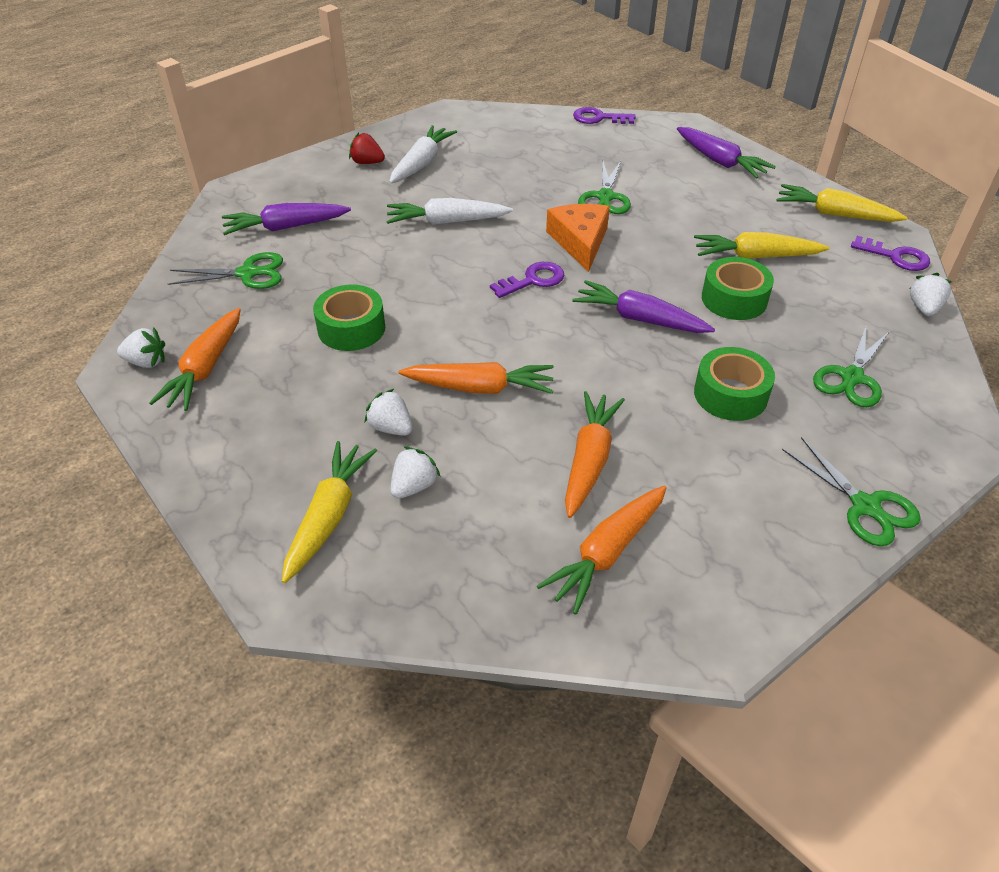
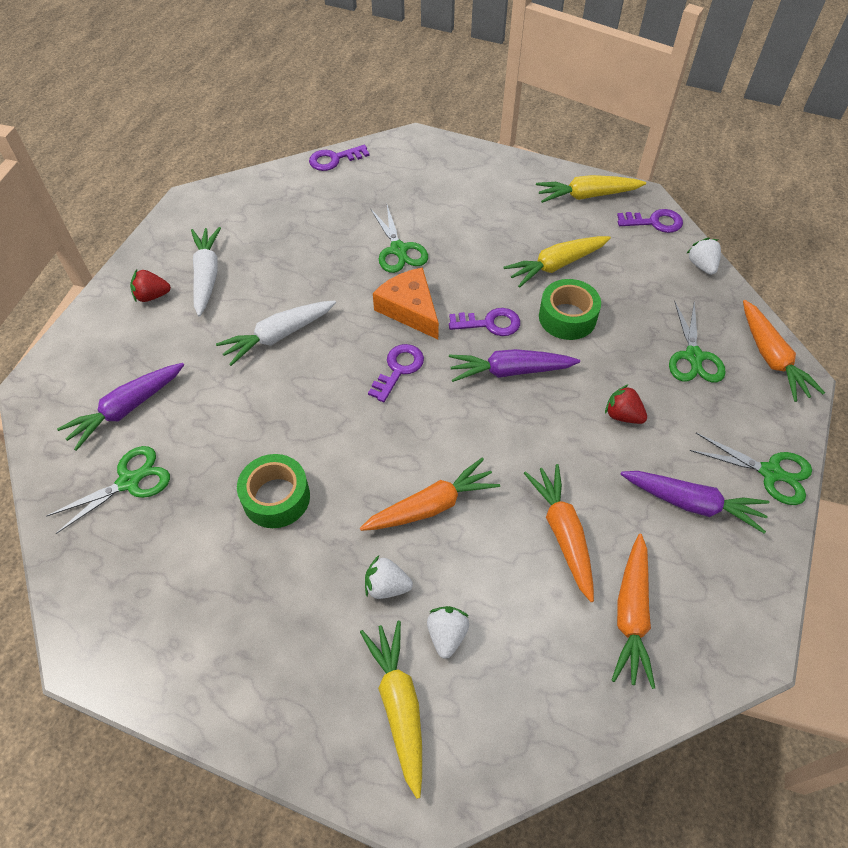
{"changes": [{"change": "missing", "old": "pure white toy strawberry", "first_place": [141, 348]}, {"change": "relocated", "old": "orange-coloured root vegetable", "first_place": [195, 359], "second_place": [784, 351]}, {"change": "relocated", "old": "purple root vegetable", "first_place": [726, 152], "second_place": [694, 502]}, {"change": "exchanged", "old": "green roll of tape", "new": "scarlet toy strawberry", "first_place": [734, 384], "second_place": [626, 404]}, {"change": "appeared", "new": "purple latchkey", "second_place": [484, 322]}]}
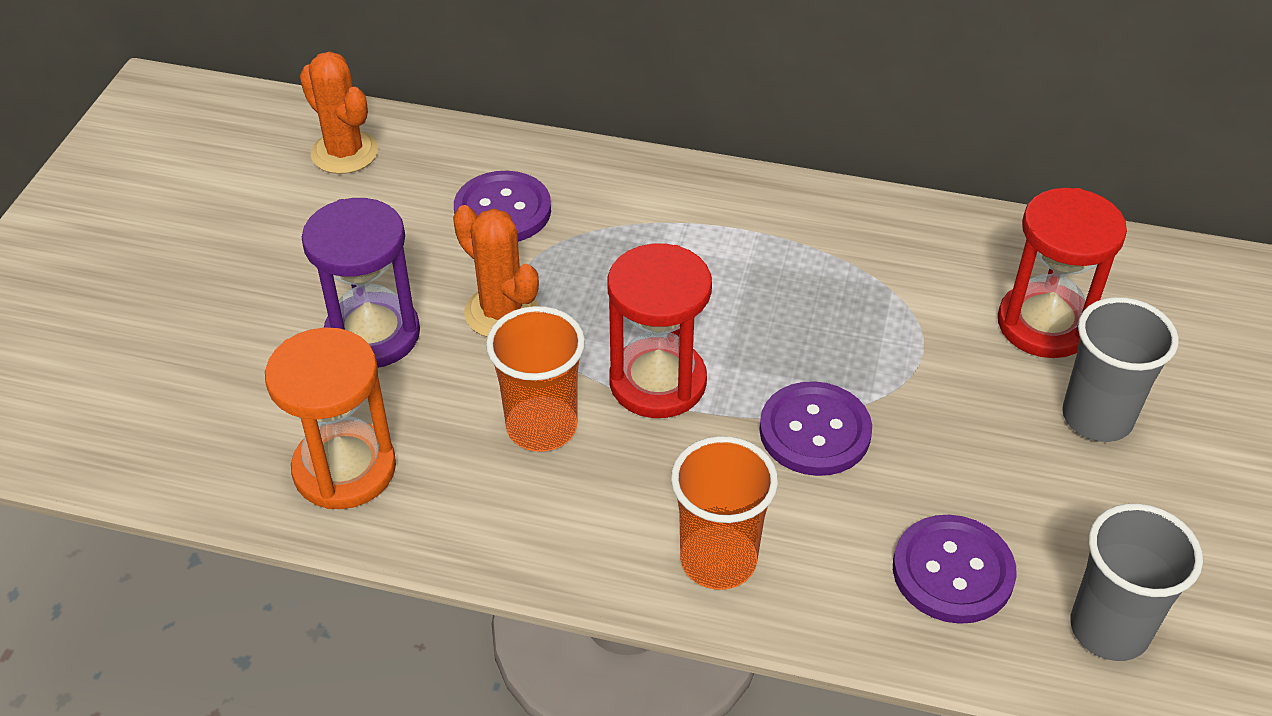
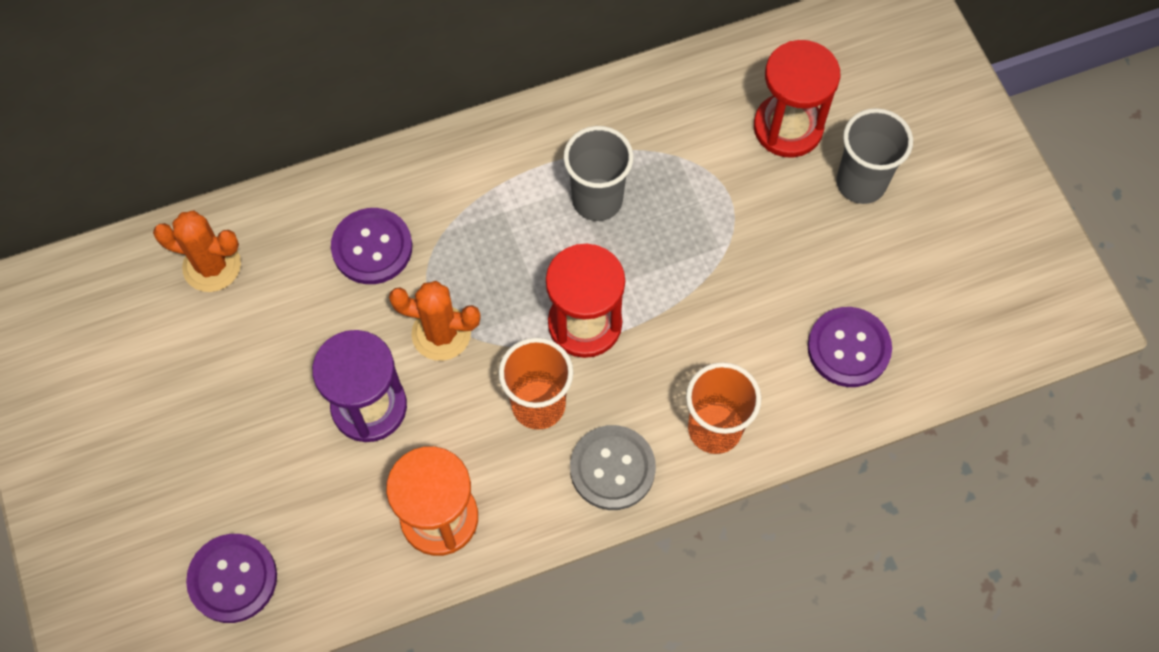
{"changes": [{"change": "relocated", "old": "purple sewing button", "first_place": [815, 428], "second_place": [231, 578]}, {"change": "relocated", "old": "grey tumbler", "first_place": [1136, 582], "second_place": [598, 173]}, {"change": "appeared", "new": "grey sewing button", "second_place": [613, 467]}]}
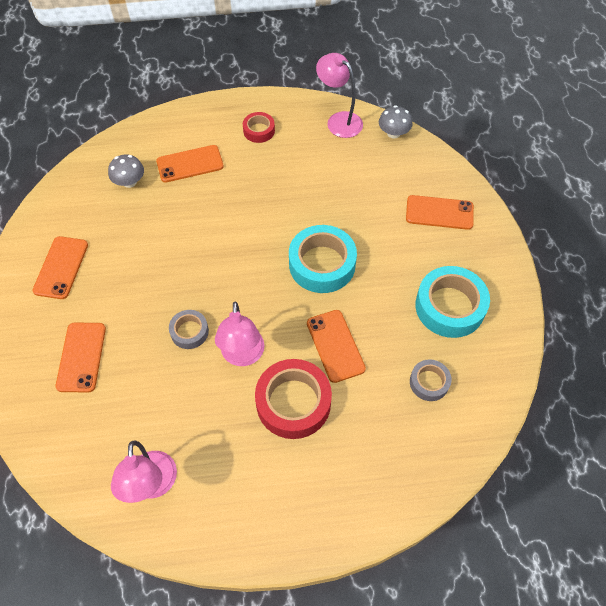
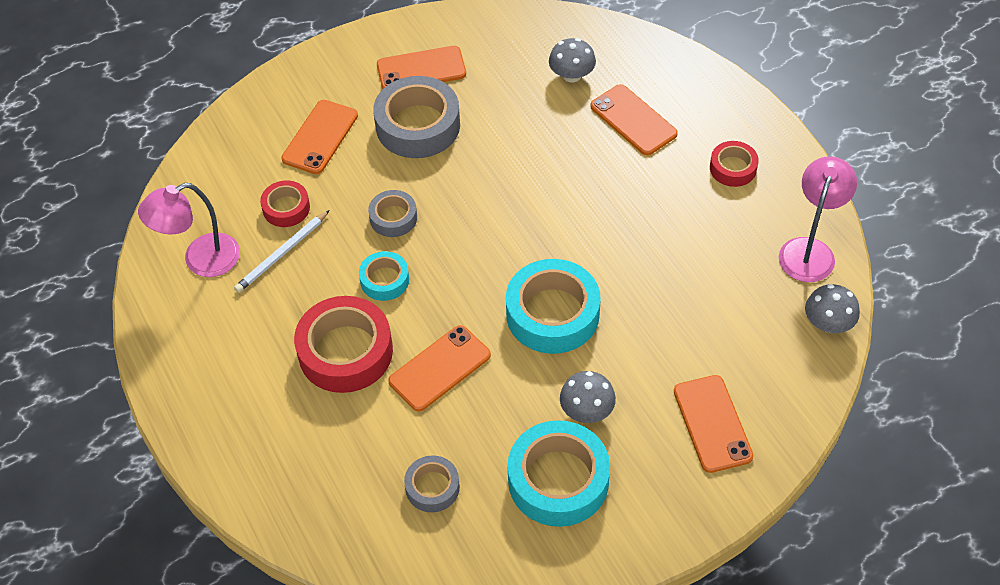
{"changes": [{"change": "spun", "old": "orange-coloured smartphone", "first_place": [81, 357], "second_place": [319, 137], "degrees": -45}, {"change": "exchanged", "old": "rosy lamp", "new": "aqua roll of tape", "first_place": [239, 334], "second_place": [384, 276]}, {"change": "appeared", "new": "pure white pencil", "second_place": [282, 251]}, {"change": "appeared", "new": "scarlet roll of tape", "second_place": [285, 203]}, {"change": "appeared", "new": "grey roll of tape", "second_place": [416, 117]}, {"change": "appeared", "new": "grey toadstool", "second_place": [588, 397]}]}
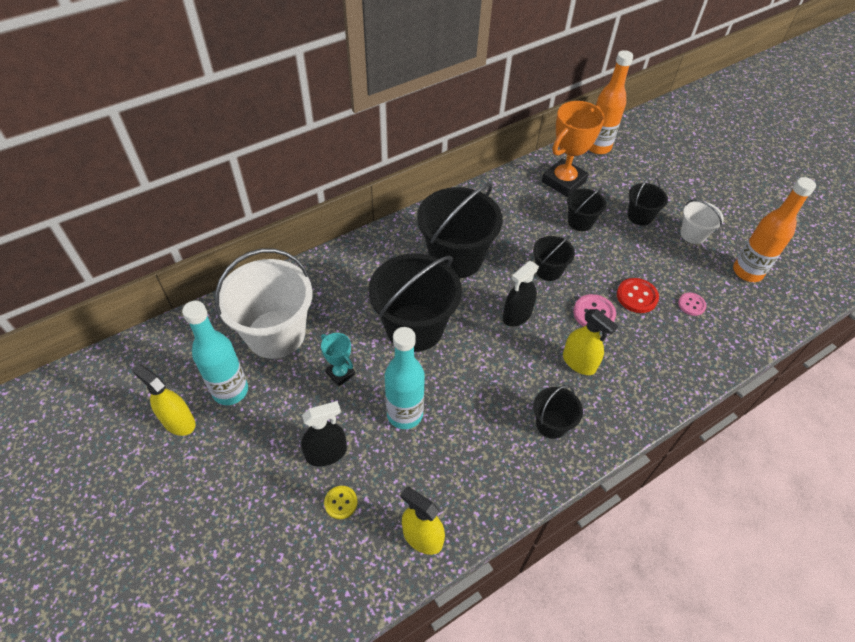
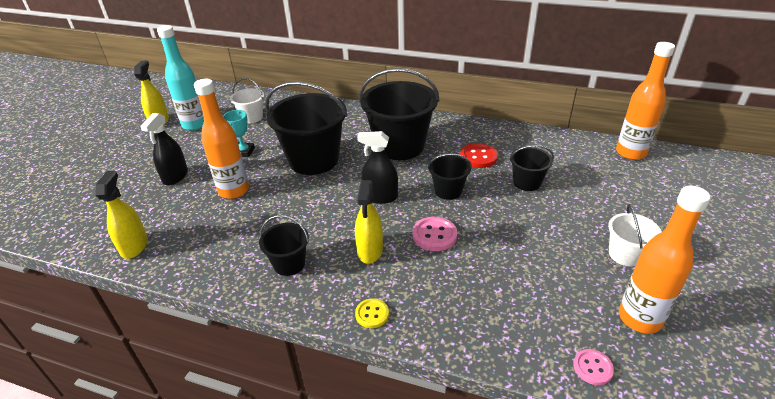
{"changes": [{"change": "size", "old": "pure white bucket", "first_place": [264, 303], "second_place": [247, 100], "factor": 0.5}, {"change": "spun", "old": "jet-black spray cleaner", "first_place": [324, 434], "second_place": [164, 149], "degrees": 75}, {"change": "relocated", "old": "bright yellow sewing button", "first_place": [341, 502], "second_place": [372, 313]}, {"change": "colour", "old": "aqua flask", "new": "orange-coloured flask", "first_place": [405, 378], "second_place": [221, 139]}, {"change": "missing", "old": "orange-coloured prize cup", "first_place": [573, 149]}, {"change": "relocated", "old": "scarlet sewing button", "first_place": [638, 295], "second_place": [479, 155]}, {"change": "missing", "old": "jet-black bucket", "first_place": [648, 201]}, {"change": "relocated", "old": "rosy sewing button", "first_place": [692, 304], "second_place": [593, 367]}]}
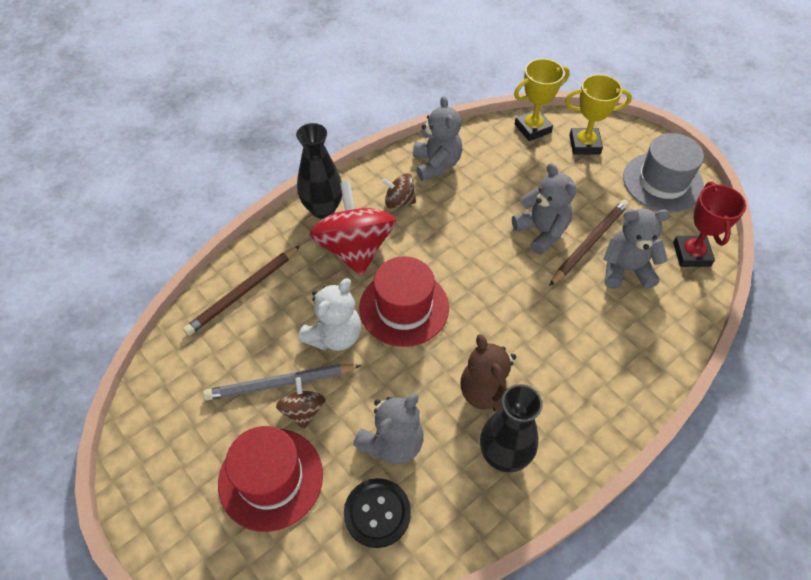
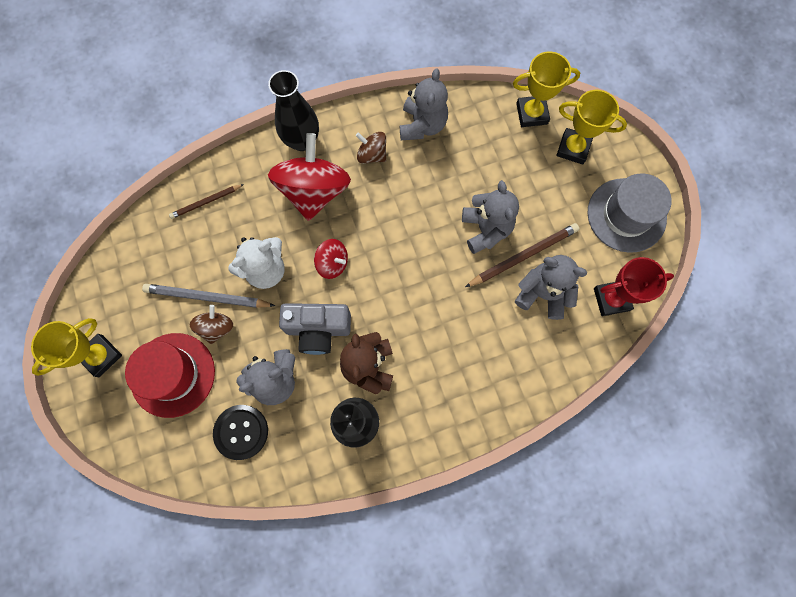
{"changes": [{"change": "size", "old": "dark brown pencil", "first_place": [241, 291], "second_place": [206, 201], "factor": 0.62}, {"change": "exchanged", "old": "scarlet top hat", "new": "scarlet toy top", "first_place": [404, 301], "second_place": [331, 259]}, {"change": "spun", "old": "scarlet prize cup", "first_place": [709, 224], "second_place": [634, 286], "degrees": 60}, {"change": "appeared", "new": "bright yellow prize cup", "second_place": [76, 347]}, {"change": "appeared", "new": "grey camera", "second_place": [315, 329]}]}
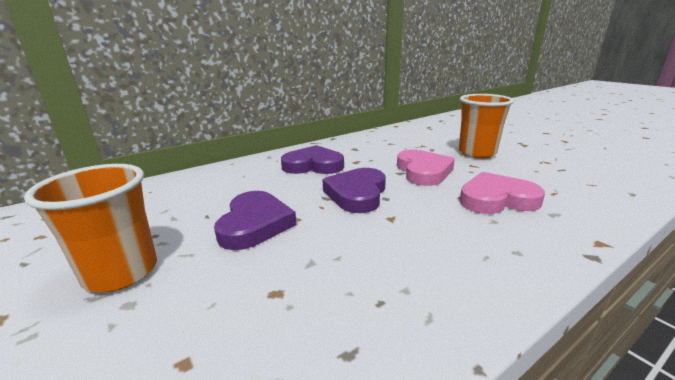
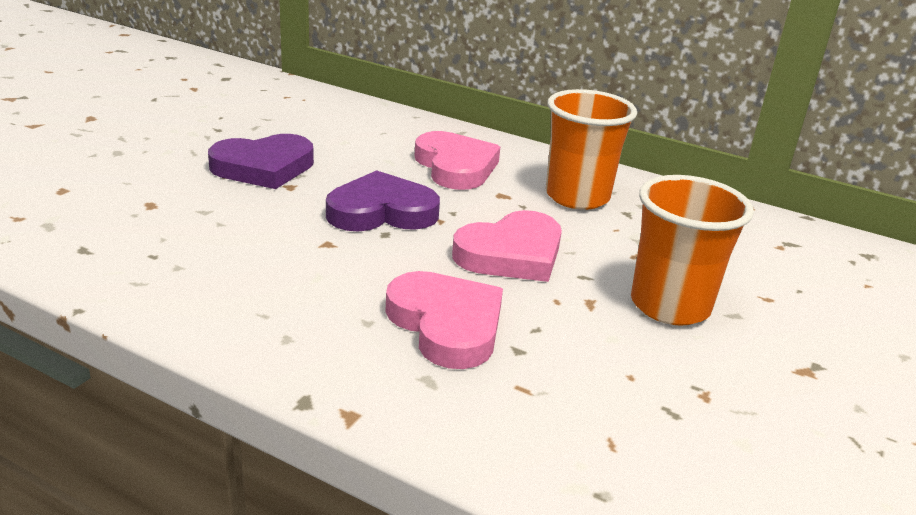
{"changes": [{"change": "relocated", "old": "orange-coloured tumbler", "first_place": [90, 228], "second_place": [591, 149]}, {"change": "colour", "old": "purple heart shape", "new": "rosy heart shape", "first_place": [312, 159], "second_place": [457, 160]}]}
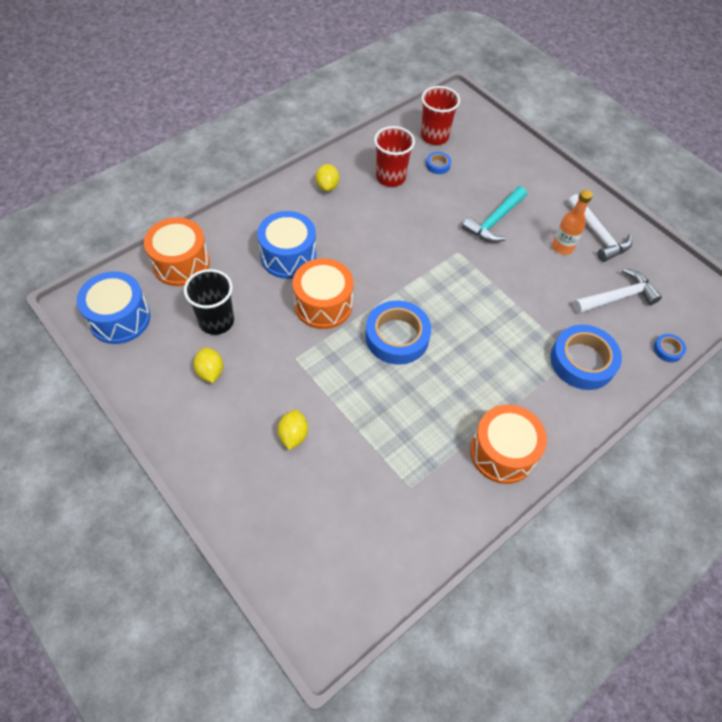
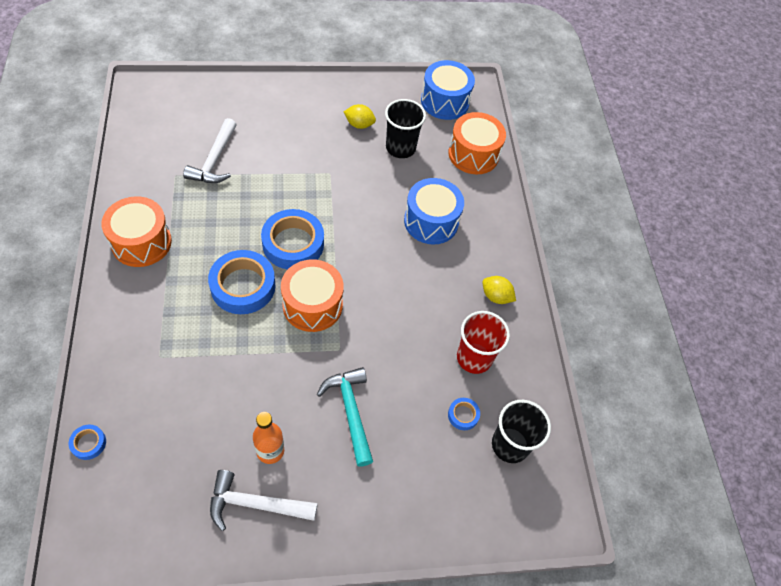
{"changes": [{"change": "missing", "old": "bright yellow lemon", "first_place": [292, 430]}, {"change": "relocated", "old": "orange-coloured snare drum", "first_place": [323, 293], "second_place": [312, 295]}, {"change": "colour", "old": "scarlet tumbler", "new": "jet-black tumbler", "first_place": [440, 115], "second_place": [521, 431]}, {"change": "relocated", "old": "cobalt roll of tape", "first_place": [586, 357], "second_place": [241, 282]}, {"change": "relocated", "old": "pure white claw hammer", "first_place": [617, 291], "second_place": [210, 150]}]}
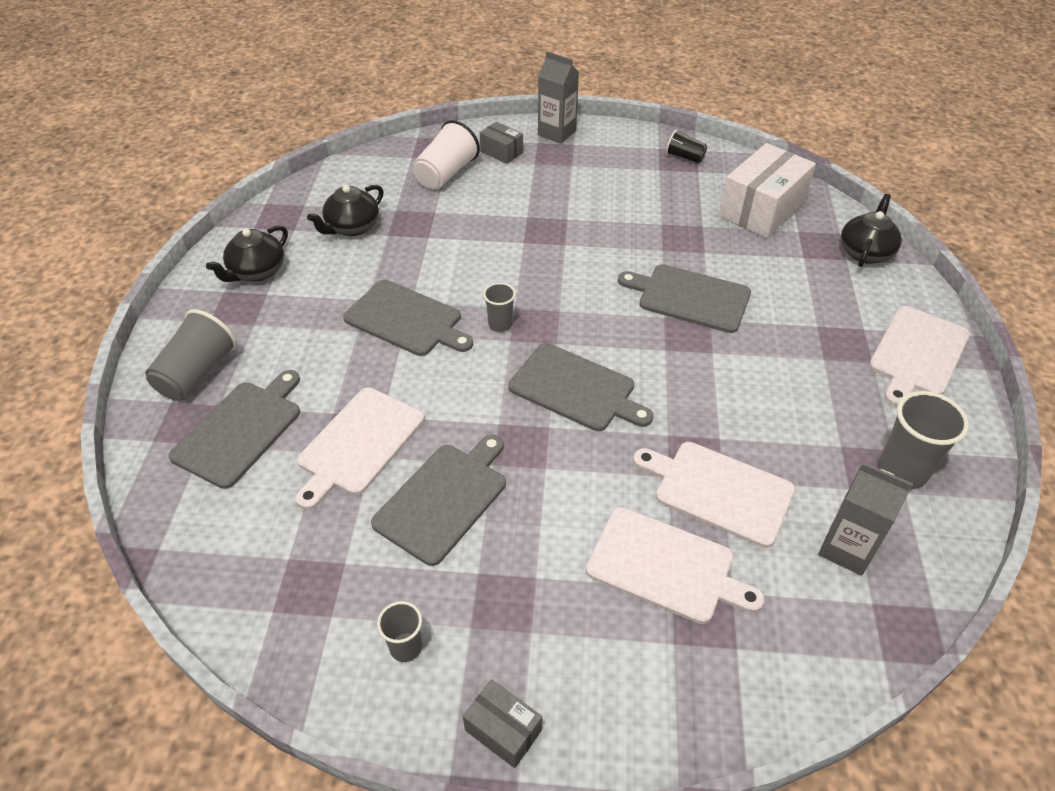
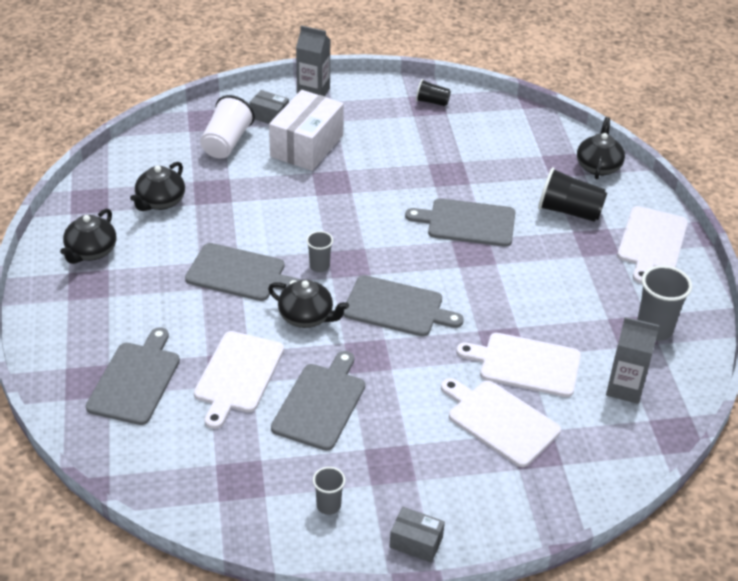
{"changes": [{"change": "missing", "old": "grey tumbler", "first_place": [191, 355]}, {"change": "spun", "old": "pure white bread board", "first_place": [675, 565], "second_place": [501, 422], "degrees": -150}, {"change": "relocated", "old": "pure white parcel", "first_place": [767, 190], "second_place": [306, 130]}, {"change": "appeared", "new": "jet-black tea pot", "second_place": [308, 304]}, {"change": "appeared", "new": "jet-black tumbler", "second_place": [572, 194]}]}
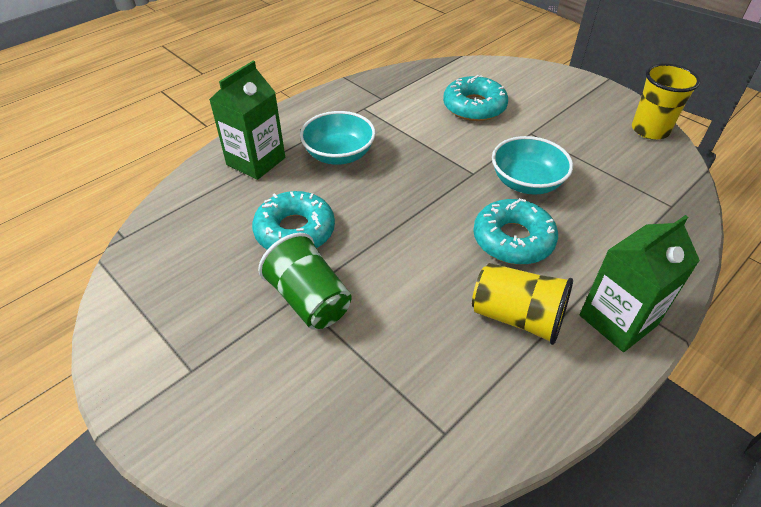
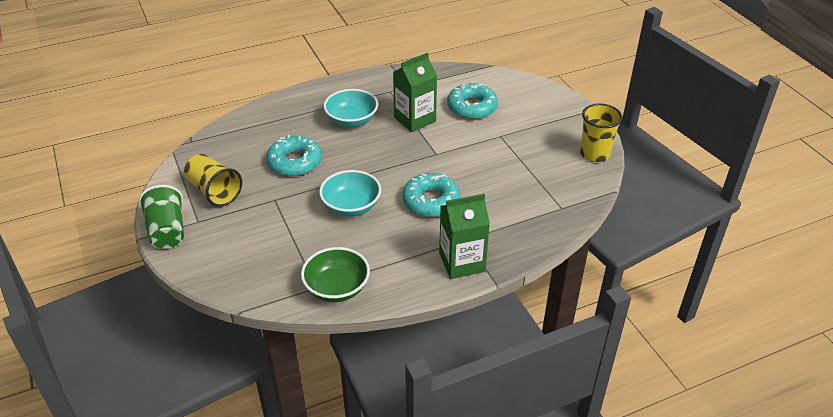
{"changes": [{"change": "relocated", "old": "green carton", "first_place": [247, 120], "second_place": [415, 92]}, {"change": "relocated", "old": "green tumbler", "first_place": [305, 281], "second_place": [161, 217]}, {"change": "relocated", "old": "bright yellow tumbler", "first_place": [522, 304], "second_place": [213, 180]}, {"change": "relocated", "old": "aqua bowl", "first_place": [532, 165], "second_place": [350, 193]}, {"change": "appeared", "new": "green bowl", "second_place": [335, 274]}]}
